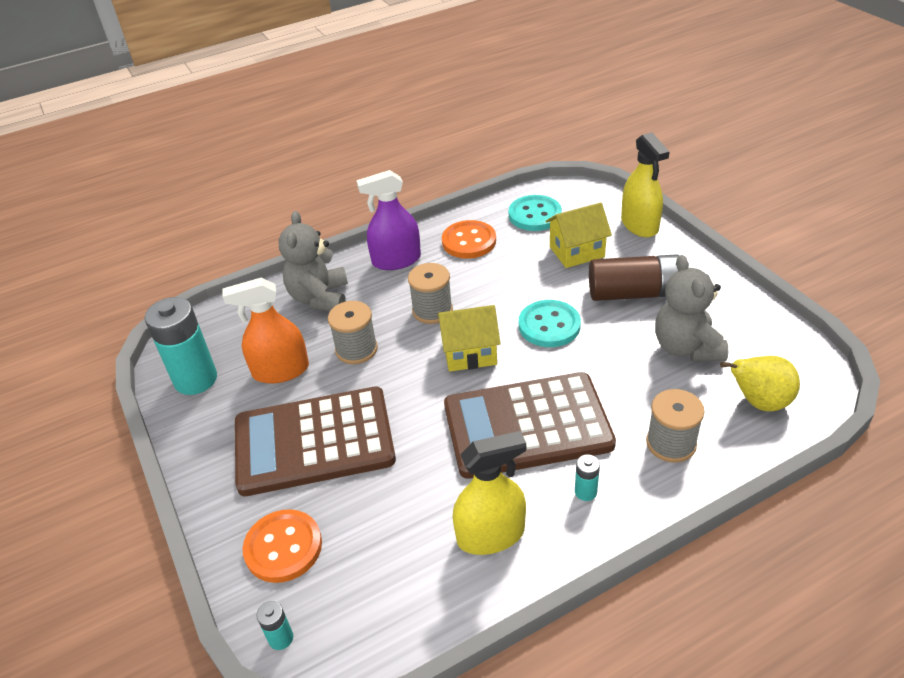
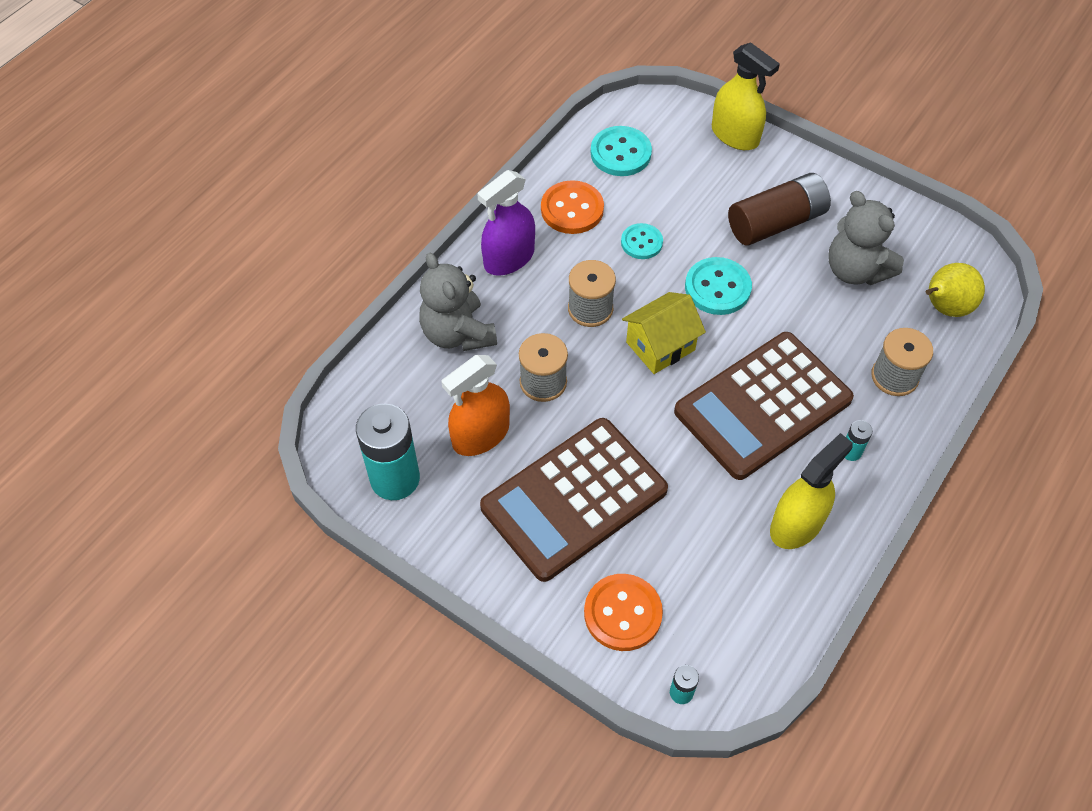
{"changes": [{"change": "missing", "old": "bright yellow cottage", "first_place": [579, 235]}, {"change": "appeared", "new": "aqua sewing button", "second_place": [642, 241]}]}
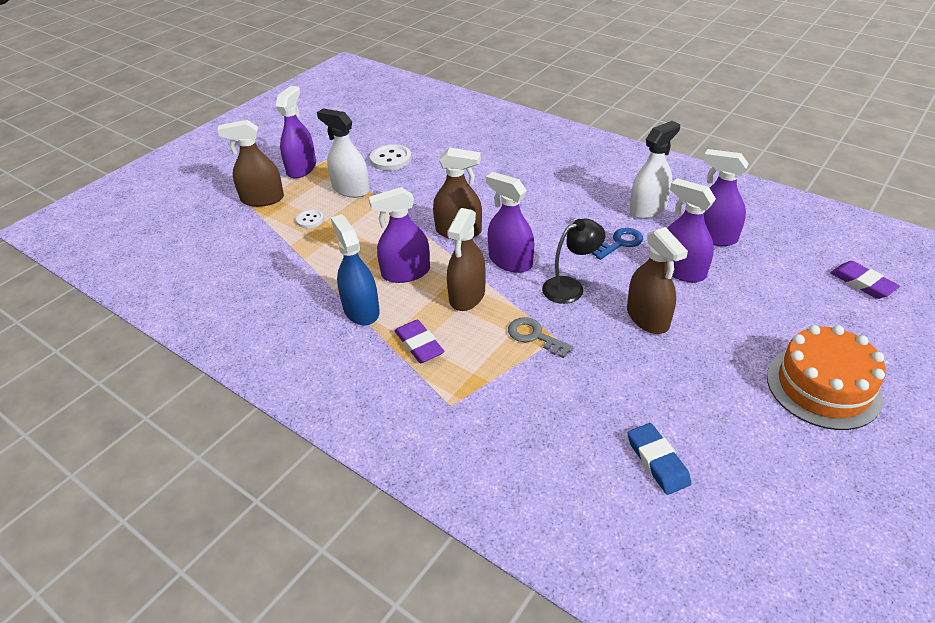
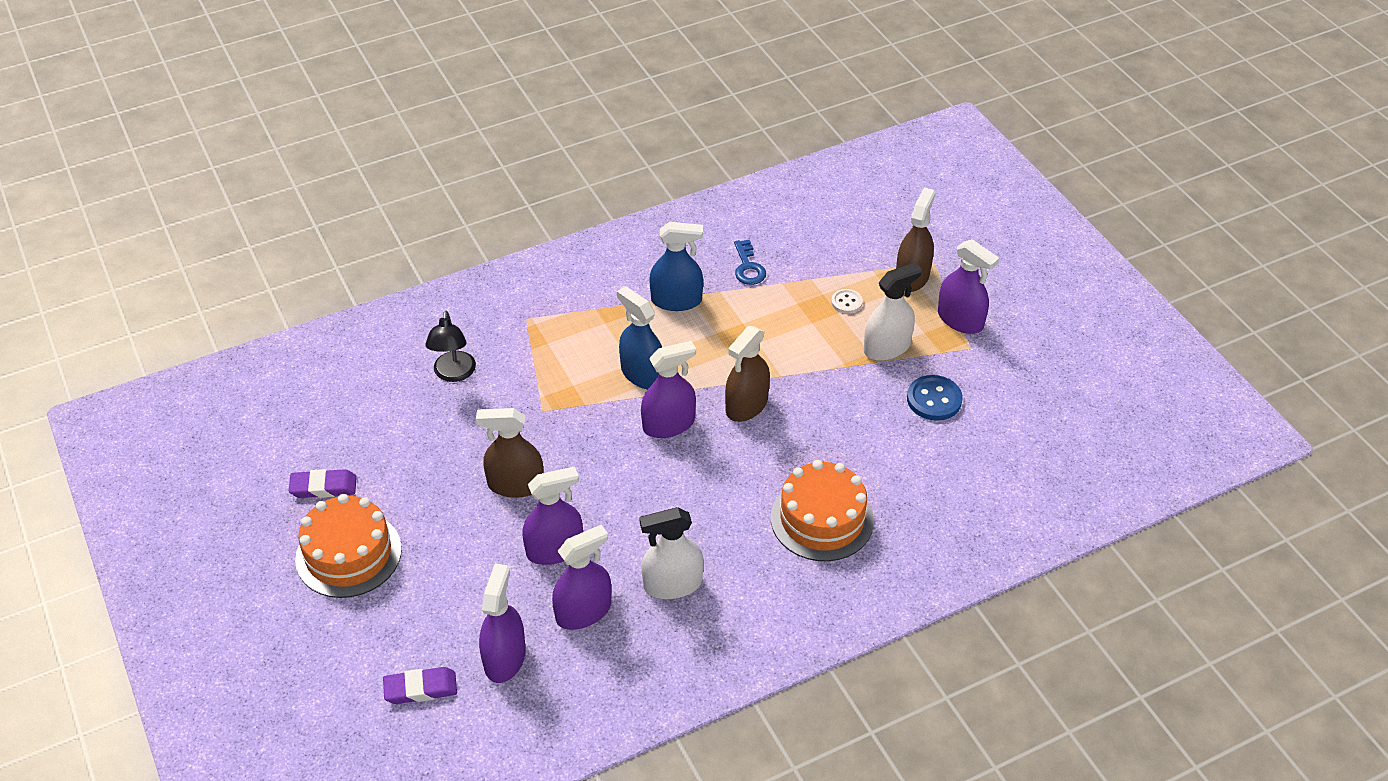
{"changes": [{"change": "relocated", "old": "purple spray cleaner", "first_place": [399, 235], "second_place": [502, 623]}, {"change": "colour", "old": "pure white sewing button", "new": "cobalt sewing button", "first_place": [390, 157], "second_place": [934, 398]}, {"change": "relocated", "old": "purple eraser", "first_place": [420, 341], "second_place": [323, 483]}, {"change": "colour", "old": "dark brown spray cleaner", "new": "cobalt spray cleaner", "first_place": [466, 259], "second_place": [639, 337]}, {"change": "missing", "old": "grey latchkey", "first_place": [541, 337]}, {"change": "relocated", "old": "jet-black lamp", "first_place": [573, 261], "second_place": [450, 346]}, {"change": "relocated", "old": "cobalt latchkey", "first_place": [617, 244], "second_place": [750, 262]}, {"change": "missing", "old": "cobalt eraser", "first_place": [659, 459]}, {"change": "spun", "old": "pure white spray cleaner", "first_place": [655, 170], "second_place": [671, 553], "degrees": 90}, {"change": "appeared", "new": "orange-coloured cake", "second_place": [822, 510]}]}
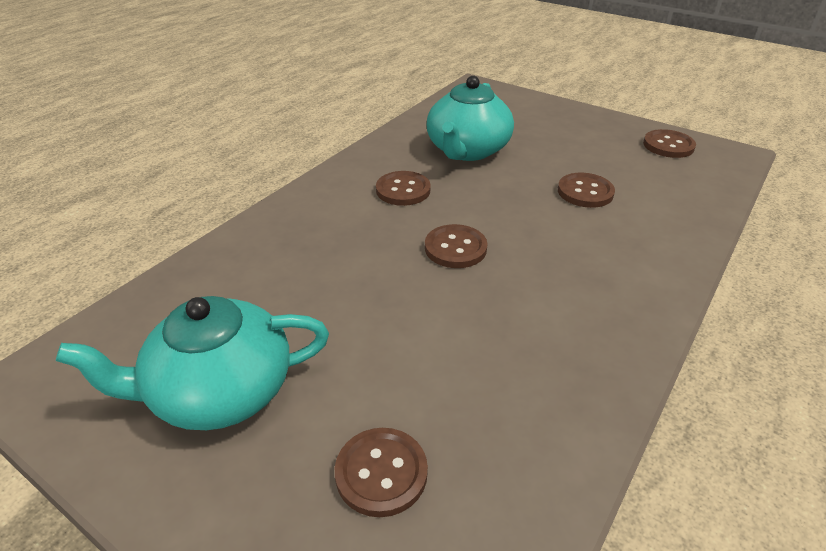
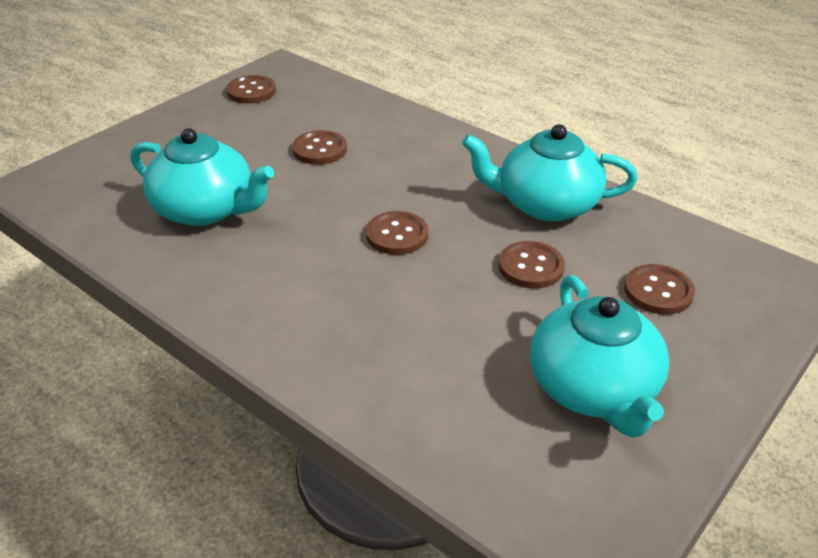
{"changes": [{"change": "relocated", "old": "dark brown sewing button", "first_place": [403, 188], "second_place": [531, 264]}, {"change": "appeared", "new": "aqua tea pot", "second_place": [550, 173]}]}
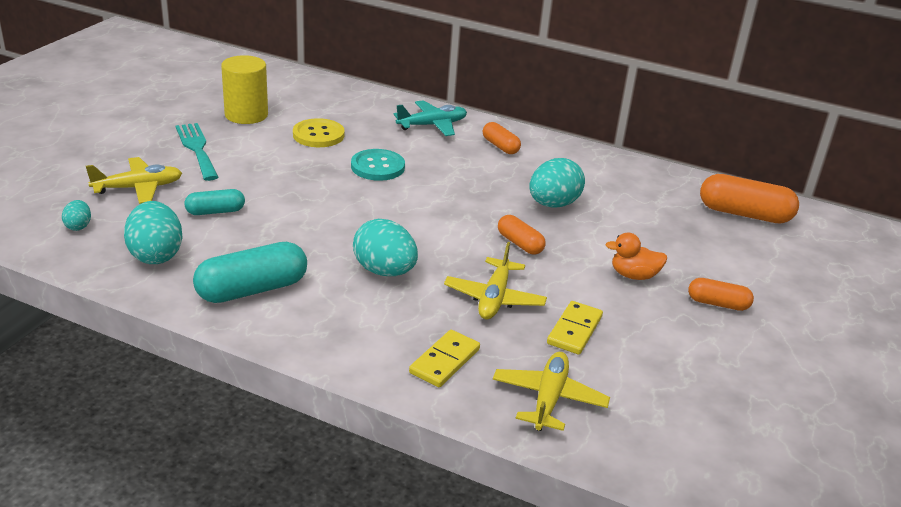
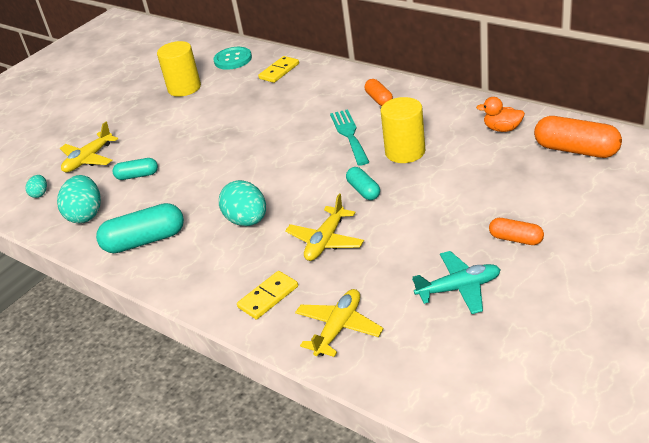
{"changes": [{"change": "spun", "old": "bright yellow toy plane", "first_place": [134, 180], "second_place": [89, 147], "degrees": 135}, {"change": "relocated", "old": "aqua table fork", "first_place": [197, 152], "second_place": [349, 137]}, {"change": "missing", "old": "bright yellow sewing button", "first_place": [319, 132]}, {"change": "relocated", "old": "aqua sewing button", "first_place": [378, 165], "second_place": [233, 58]}, {"change": "relocated", "old": "aqua toy plane", "first_place": [430, 118], "second_place": [456, 282]}, {"change": "colour", "old": "orange-coloured pill", "new": "aqua pill", "first_place": [522, 235], "second_place": [363, 183]}, {"change": "exchanged", "old": "aqua egg", "new": "bright yellow cylinder shape", "first_place": [557, 182], "second_place": [403, 130]}, {"change": "relocated", "old": "bright yellow domino", "first_place": [575, 328], "second_place": [278, 69]}, {"change": "relocated", "old": "orange-coloured duck", "first_place": [636, 256], "second_place": [500, 114]}]}
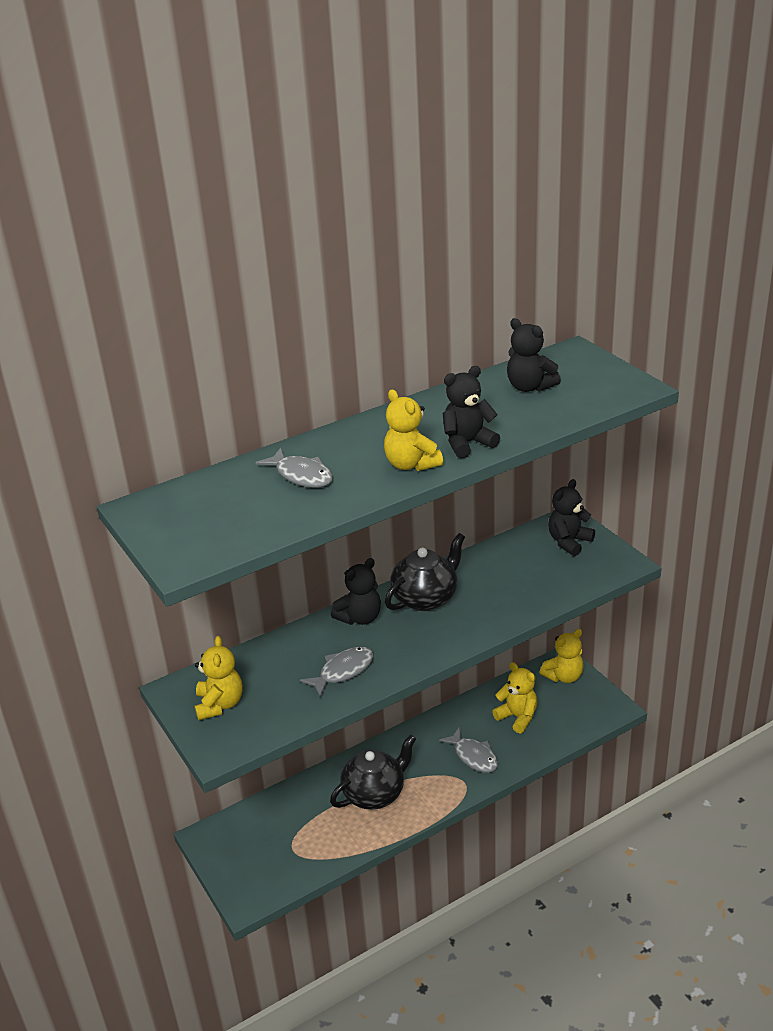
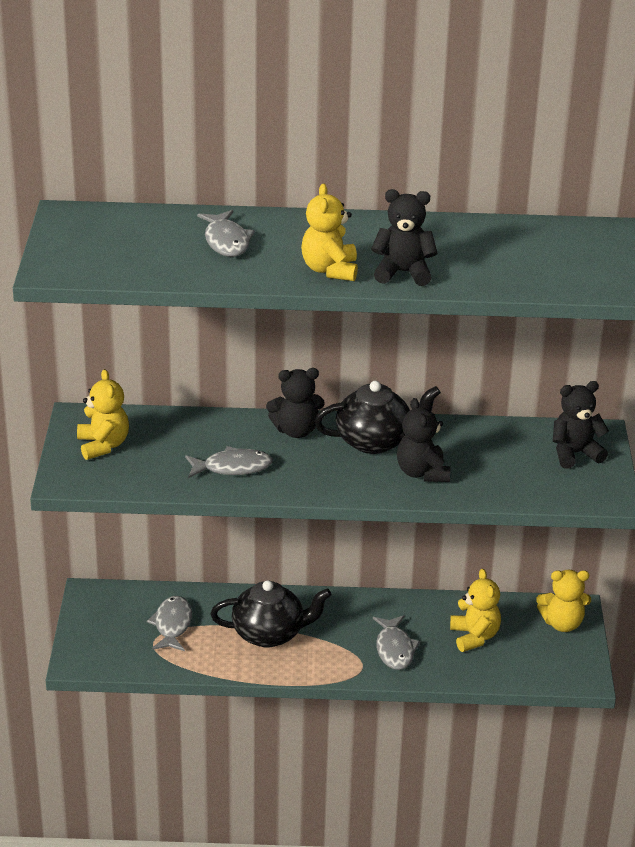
{"changes": [{"change": "spun", "old": "bright yellow teddy bear", "first_place": [219, 678], "second_place": [103, 414], "degrees": -45}, {"change": "relocated", "old": "jet-black teddy bear", "first_place": [534, 355], "second_place": [423, 440]}, {"change": "appeared", "new": "grey fish", "second_place": [169, 623]}]}
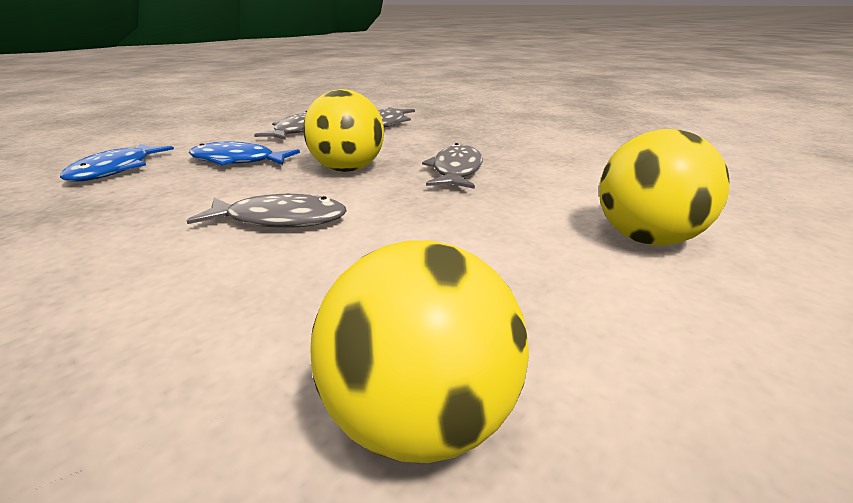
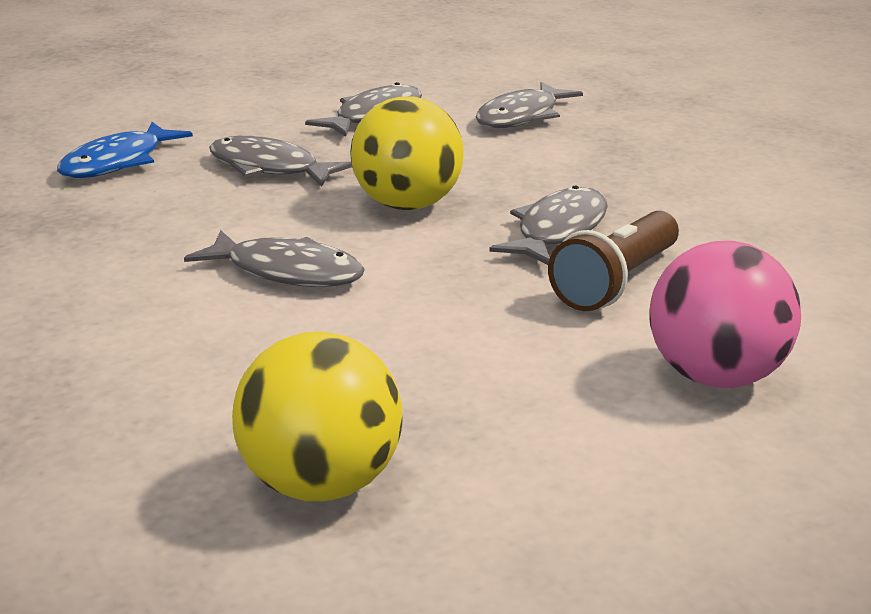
{"changes": [{"change": "colour", "old": "cobalt fish", "new": "grey fish", "first_place": [244, 154], "second_place": [280, 161]}, {"change": "colour", "old": "bright yellow ball", "new": "rosy ball", "first_place": [664, 187], "second_place": [725, 314]}, {"change": "appeared", "new": "dark brown torch", "second_place": [613, 261]}]}
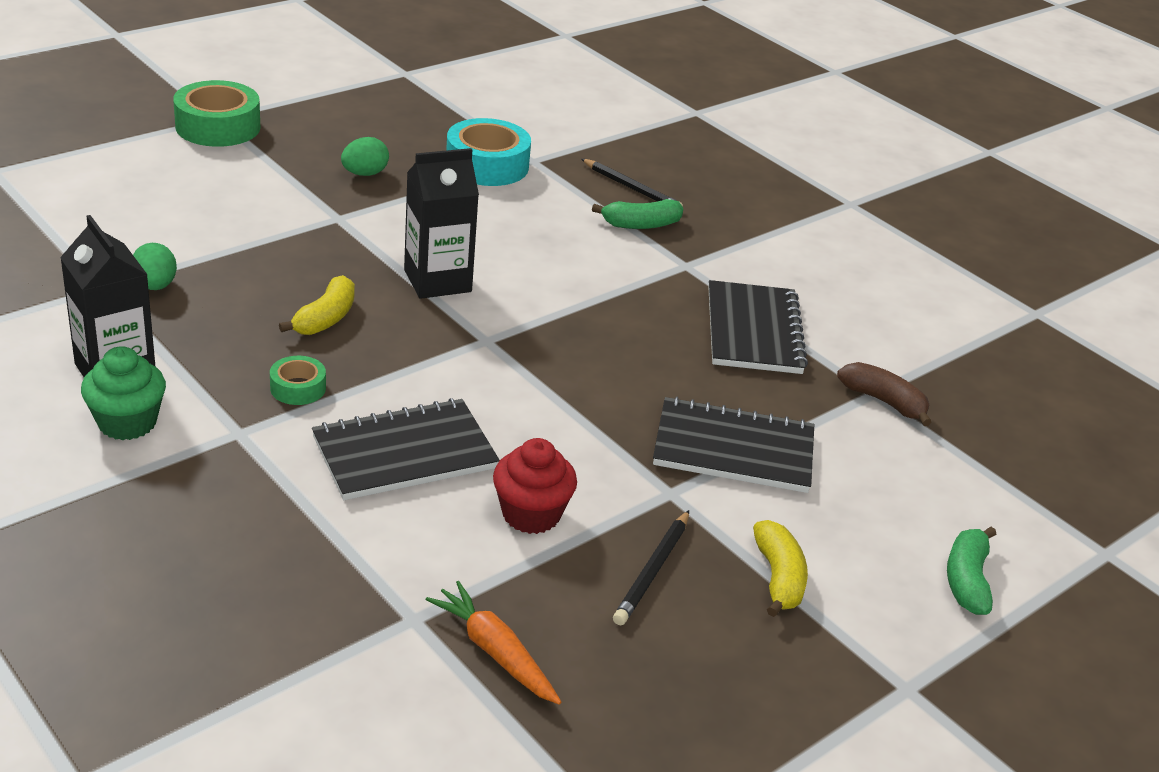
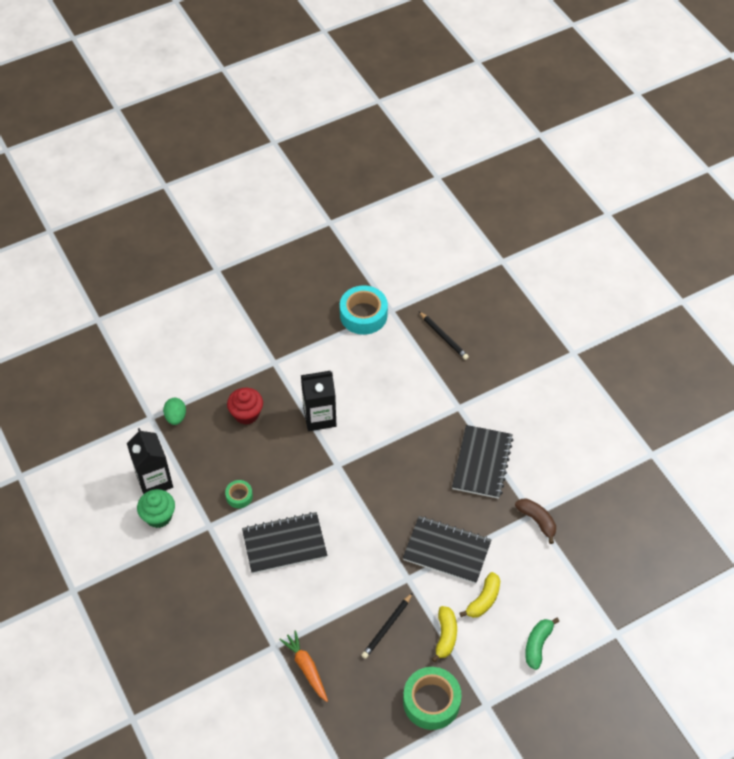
{"changes": [{"change": "relocated", "old": "green roll of tape", "first_place": [216, 113], "second_place": [432, 698]}, {"change": "relocated", "old": "bright yellow banana fruit", "first_place": [317, 305], "second_place": [480, 595]}, {"change": "missing", "old": "green egg", "first_place": [365, 156]}, {"change": "relocated", "old": "scarlet fairy cake", "first_place": [535, 486], "second_place": [245, 406]}, {"change": "missing", "old": "green banana fruit", "first_place": [638, 214]}]}
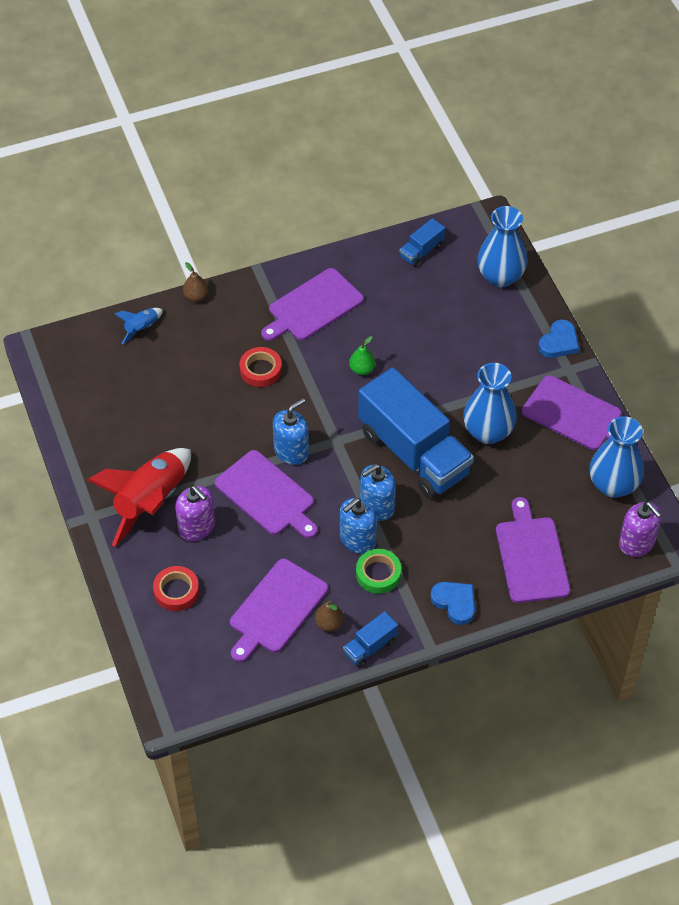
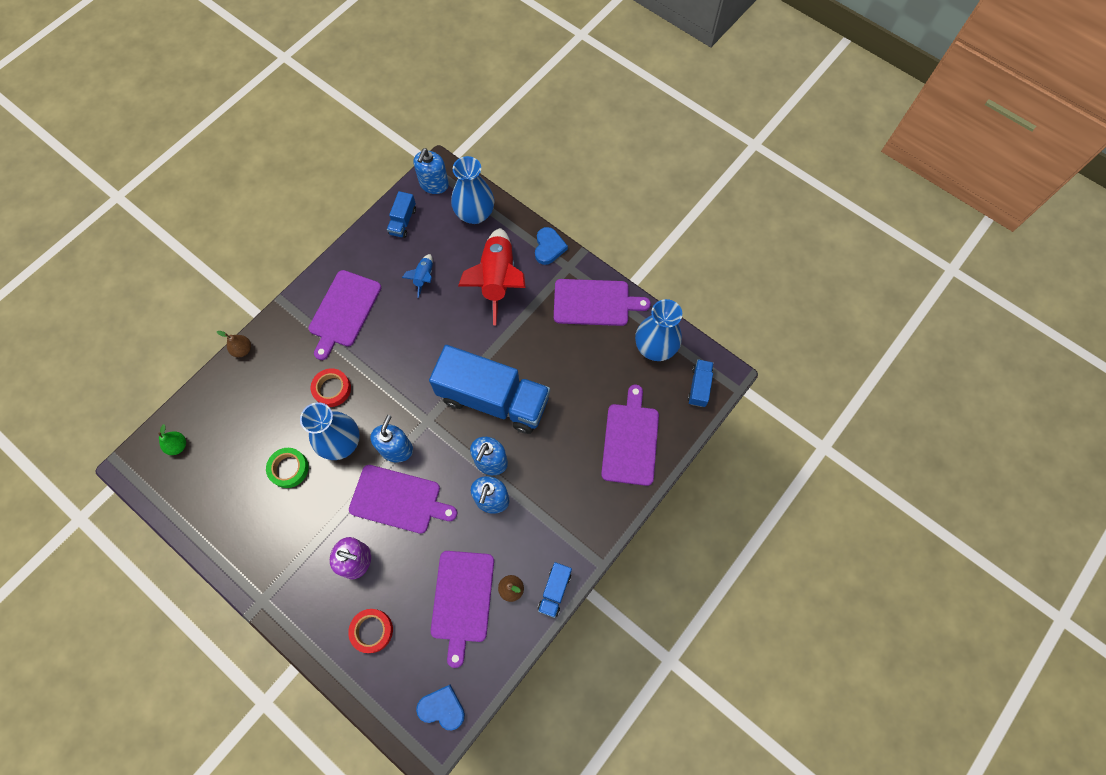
{"changes": [{"change": "relocated", "old": "scarlet rocket", "first_place": [139, 497], "second_place": [492, 276]}, {"change": "relocated", "old": "cobalt rocket", "first_place": [138, 326], "second_place": [417, 276]}, {"change": "relocated", "old": "green toy pear", "first_place": [362, 355], "second_place": [172, 439]}, {"change": "relocated", "old": "green roll of tape", "first_place": [378, 571], "second_place": [287, 468]}, {"change": "relocated", "old": "cobalt heart shape", "first_place": [452, 603], "second_place": [440, 707]}, {"change": "relocated", "old": "cobalt vase", "first_place": [490, 403], "second_place": [330, 431]}, {"change": "spun", "old": "purple bread board", "first_place": [533, 550], "second_place": [630, 435], "degrees": 45}, {"change": "exchanged", "old": "purple soap pump", "new": "cobalt lorry", "first_place": [640, 529], "second_place": [700, 383]}, {"change": "appeared", "new": "cobalt soap pump", "second_place": [431, 171]}]}
